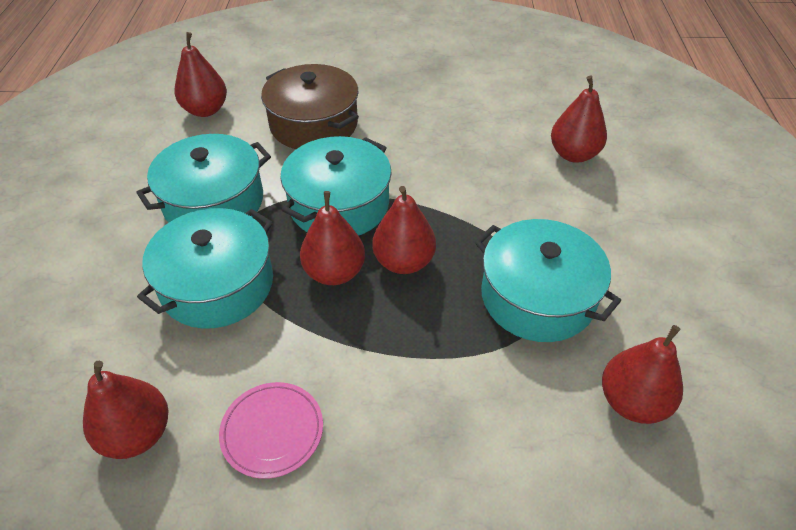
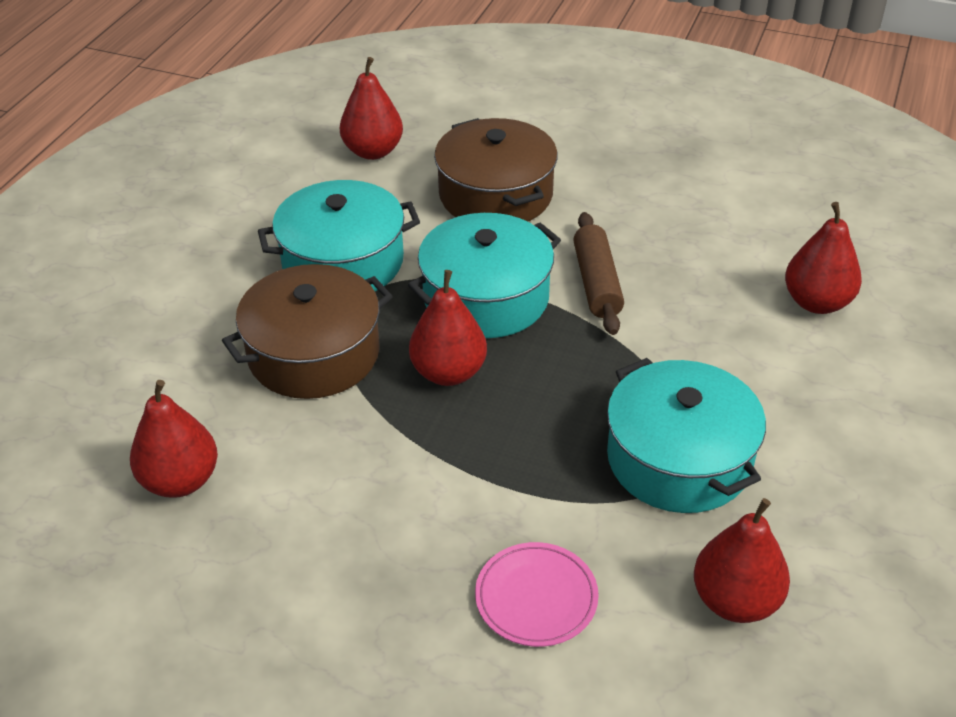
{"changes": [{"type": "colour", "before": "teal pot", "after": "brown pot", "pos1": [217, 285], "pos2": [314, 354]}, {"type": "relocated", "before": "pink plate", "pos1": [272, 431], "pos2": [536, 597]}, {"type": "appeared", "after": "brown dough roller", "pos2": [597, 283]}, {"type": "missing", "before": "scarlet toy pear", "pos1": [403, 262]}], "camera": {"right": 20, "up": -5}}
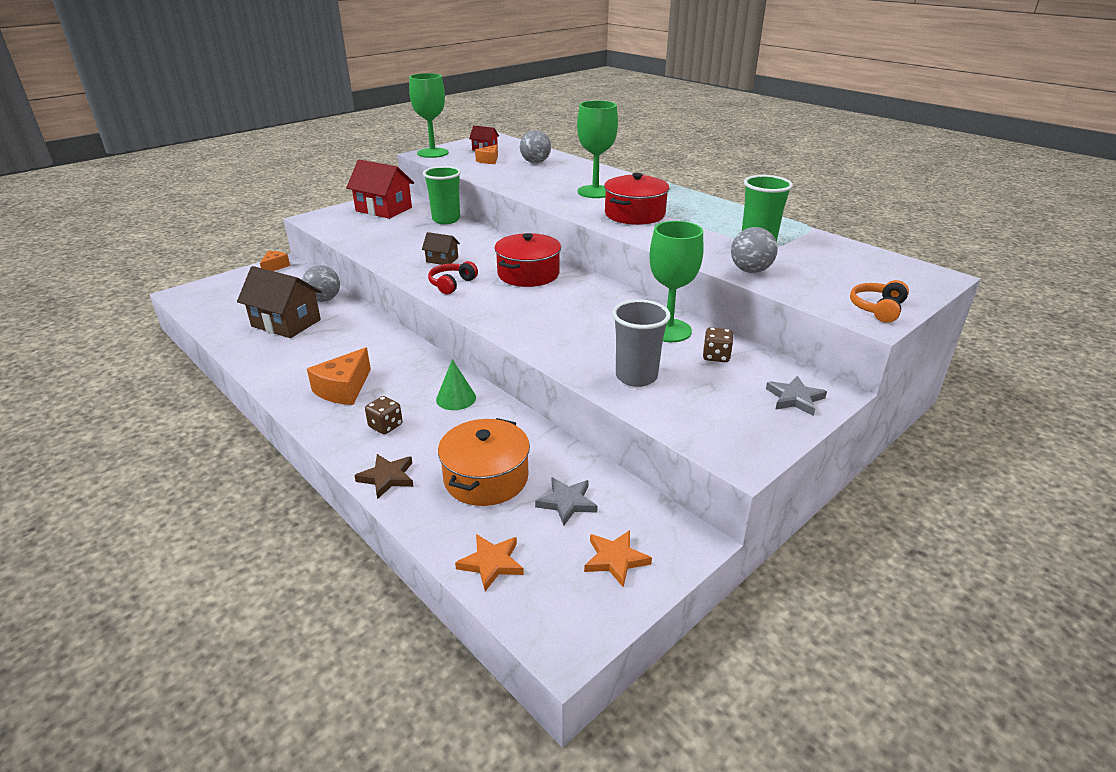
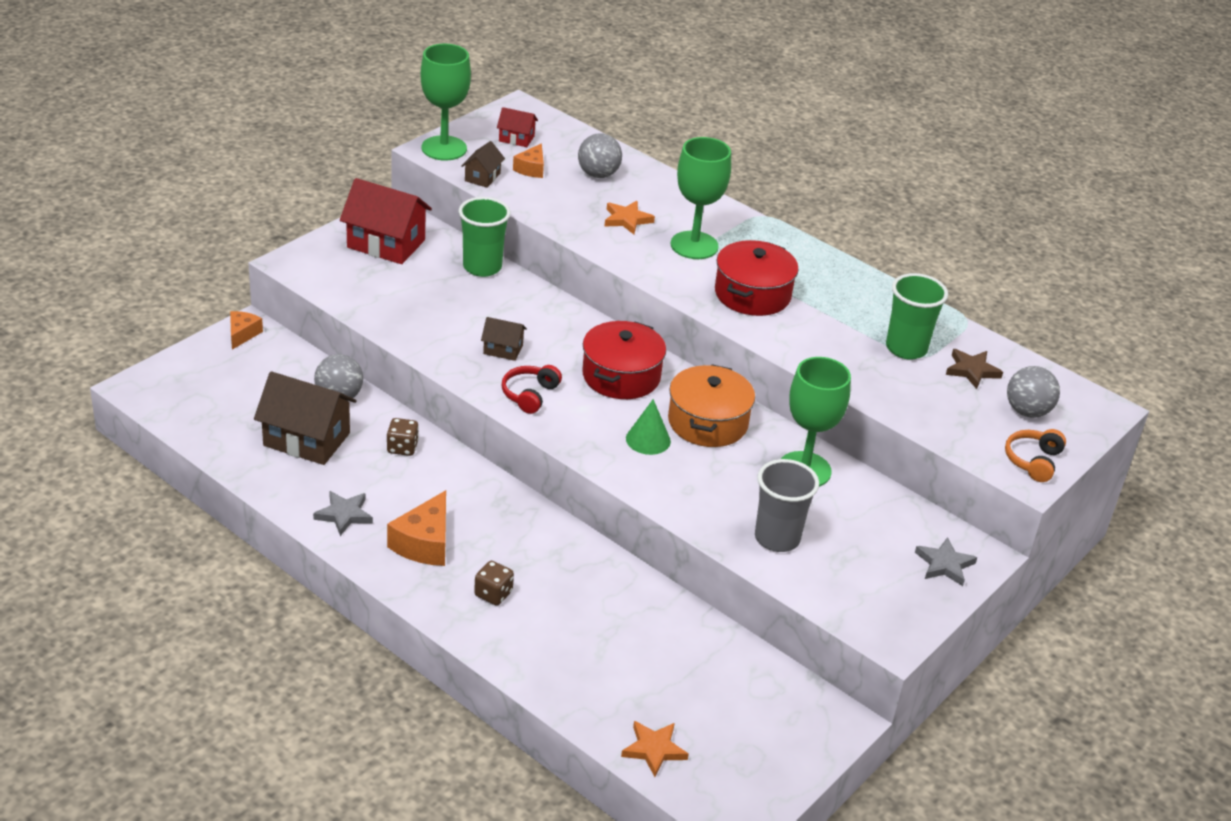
{"changes": [{"type": "relocated", "before": "grey five-pointed star", "pos1": [567, 502], "pos2": [344, 515]}, {"type": "relocated", "before": "brown die", "pos1": [716, 356], "pos2": [402, 448]}, {"type": "appeared", "after": "brown toy house", "pos2": [482, 177]}, {"type": "relocated", "before": "orange five-pointed star", "pos1": [615, 559], "pos2": [627, 220]}, {"type": "relocated", "before": "green cone", "pos1": [456, 398], "pos2": [648, 439]}, {"type": "relocated", "before": "orange pot", "pos1": [486, 478], "pos2": [707, 422]}, {"type": "relocated", "before": "brown five-pointed star", "pos1": [387, 477], "pos2": [972, 371]}, {"type": "relocated", "before": "grey sphere", "pos1": [750, 270], "pos2": [1027, 411]}], "camera": {"right": -10, "up": 5}}
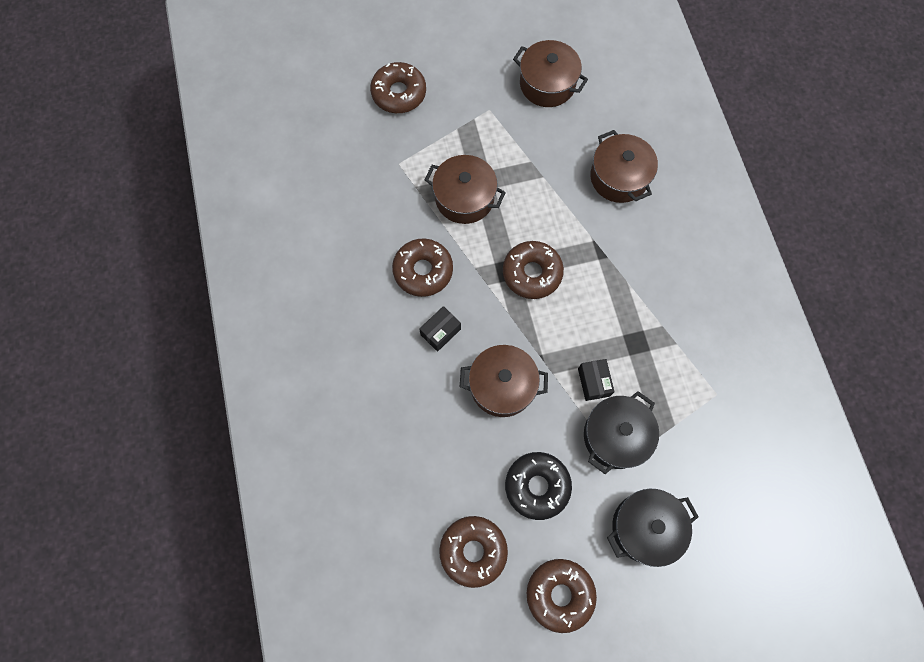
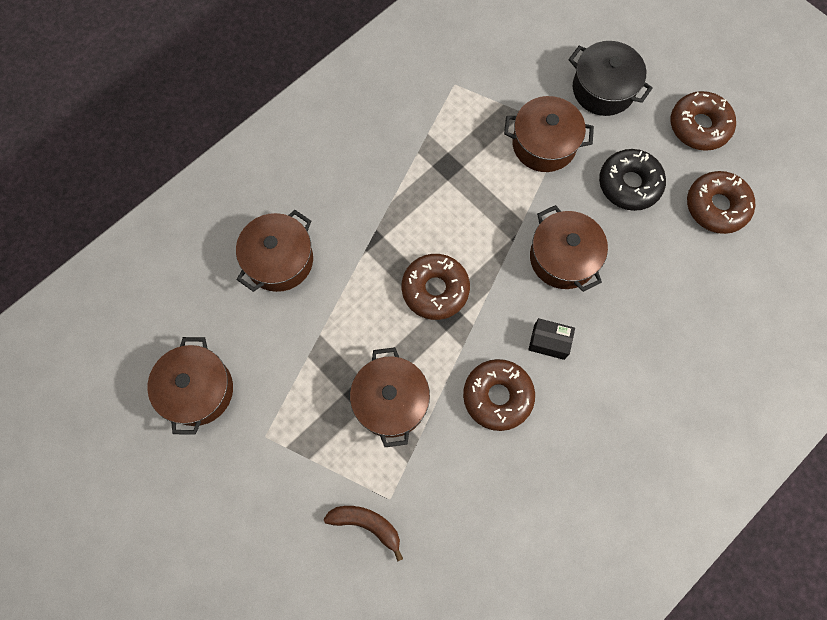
{"changes": [{"type": "appeared", "after": "brown banana", "pos2": [367, 524]}, {"type": "colour", "before": "jet-black pot", "after": "brown pot", "pos1": [615, 436], "pos2": [544, 144]}, {"type": "missing", "before": "brown doughnut", "pos1": [399, 93]}, {"type": "missing", "before": "jet-black package", "pos1": [593, 382]}], "camera": {"right": -120, "up": 0}}
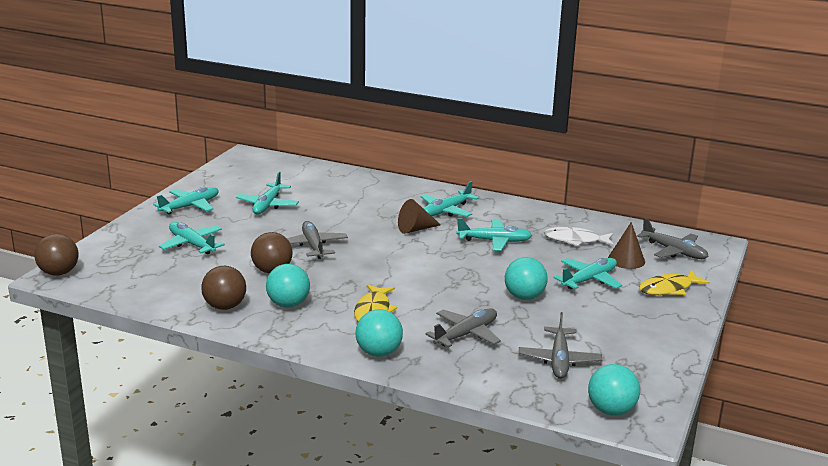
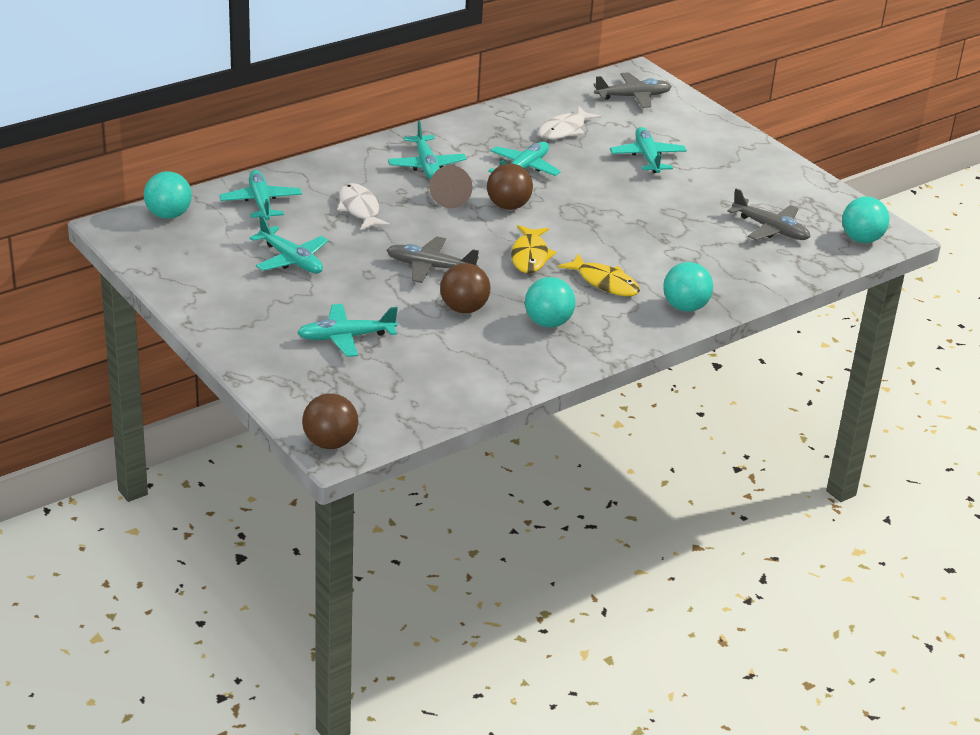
{"changes": [{"type": "relocated", "before": "teal sphere", "pos1": [524, 297], "pos2": [168, 215]}, {"type": "relocated", "before": "teal aeroplane", "pos1": [190, 206], "pos2": [261, 203]}, {"type": "appeared", "after": "pure white fish figure", "pos2": [360, 209]}, {"type": "relocated", "before": "brown sphere", "pos1": [225, 306], "pos2": [508, 206]}, {"type": "relocated", "before": "bright yellow fish figure", "pos1": [668, 289], "pos2": [530, 256]}, {"type": "missing", "before": "grey aeroplane", "pos1": [466, 334]}, {"type": "missing", "before": "brown cone", "pos1": [626, 260]}], "camera": {"right": -60, "up": 10}}
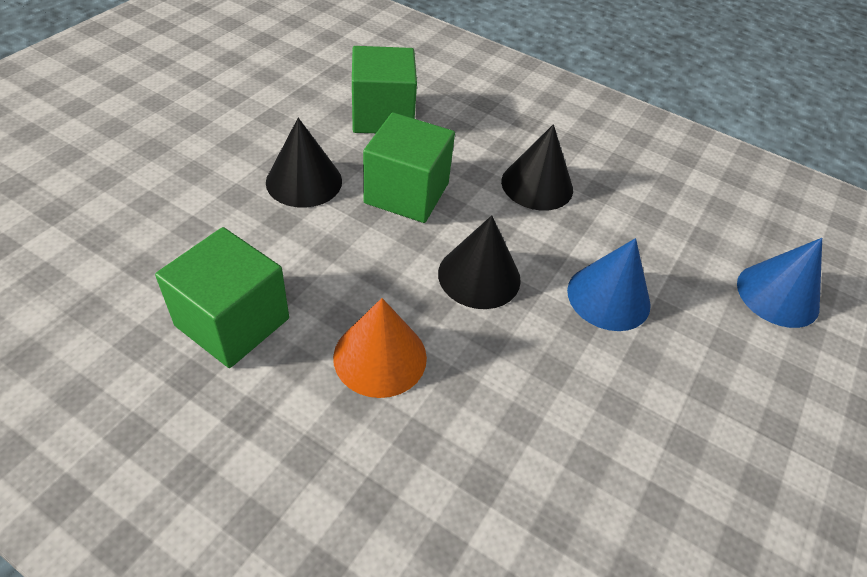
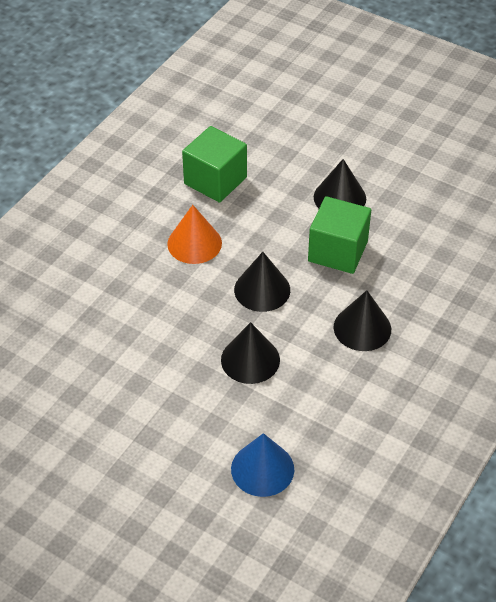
{"changes": [{"type": "colour", "before": "blue cone", "after": "jet-black cone", "pos1": [608, 297], "pos2": [250, 359]}, {"type": "missing", "before": "green cube", "pos1": [382, 116]}], "camera": {"right": 95, "up": 0}}
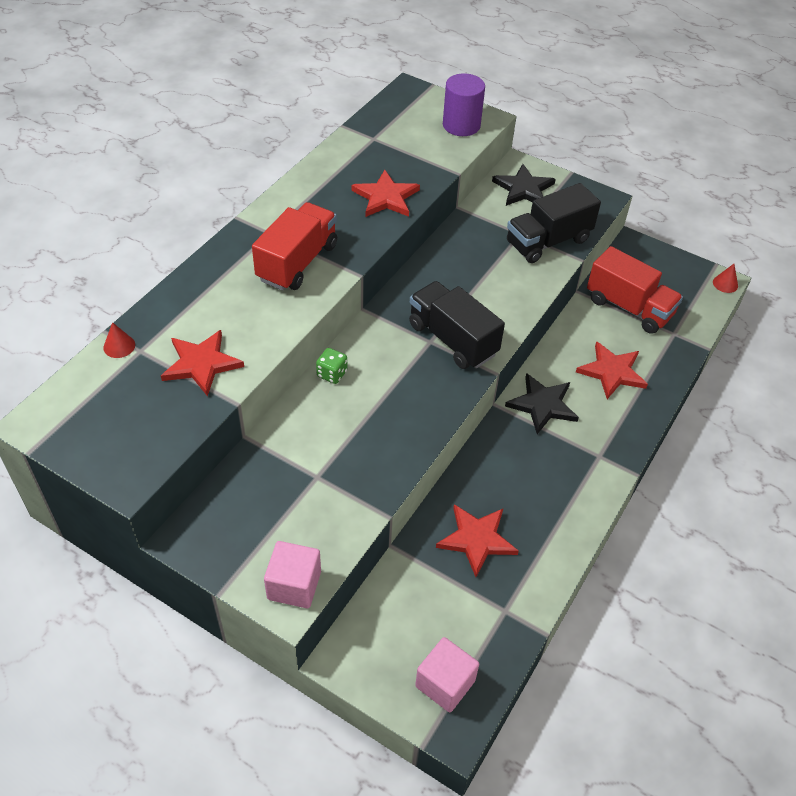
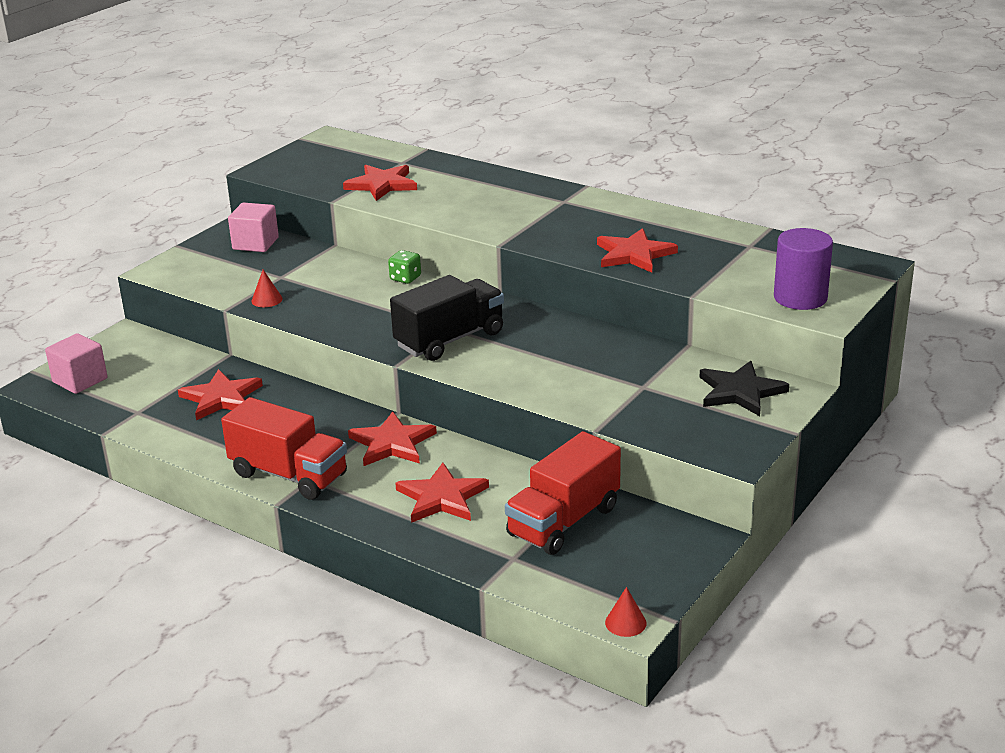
{"changes": [{"type": "relocated", "before": "scarlet toy truck", "pos1": [297, 262], "pos2": [289, 475]}, {"type": "relocated", "before": "pink cube", "pos1": [294, 585], "pos2": [255, 244]}, {"type": "relocated", "before": "scarlet cone", "pos1": [119, 346], "pos2": [266, 300]}, {"type": "colour", "before": "jet-black five-pointed star", "after": "scarlet five-pointed star", "pos1": [542, 405], "pos2": [392, 443]}, {"type": "missing", "before": "jet-black toy truck", "pos1": [548, 241]}], "camera": {"right": 95, "up": -20}}
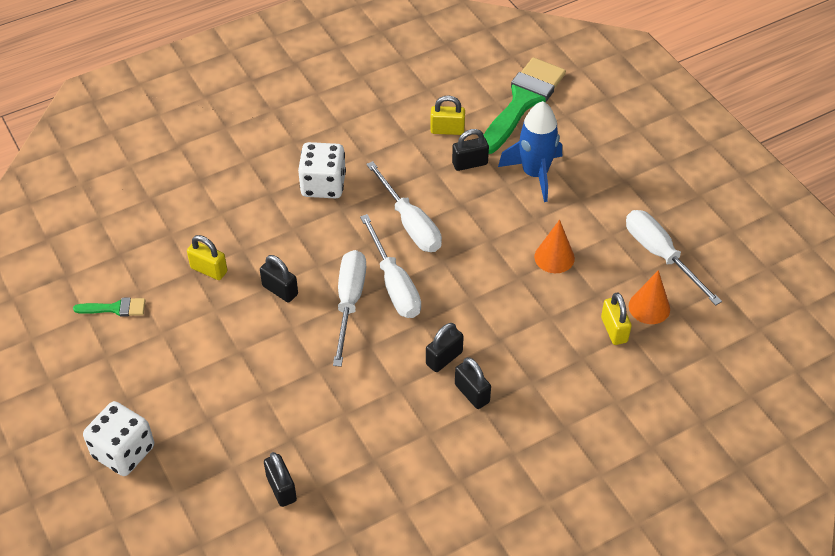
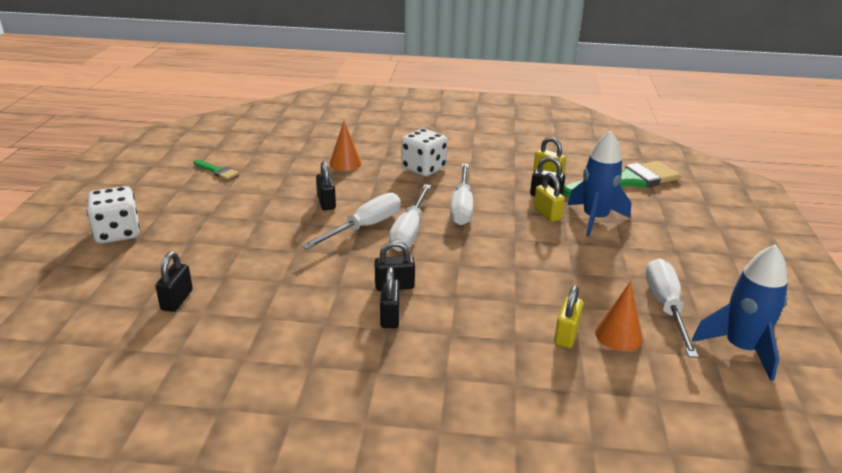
{"changes": [{"type": "relocated", "before": "orange cone", "pos1": [554, 257], "pos2": [345, 163]}, {"type": "relocated", "before": "bright yellow lock", "pos1": [209, 270], "pos2": [547, 214]}, {"type": "appeared", "after": "blue rocket", "pos2": [740, 348]}], "camera": {"right": 35, "up": -20}}
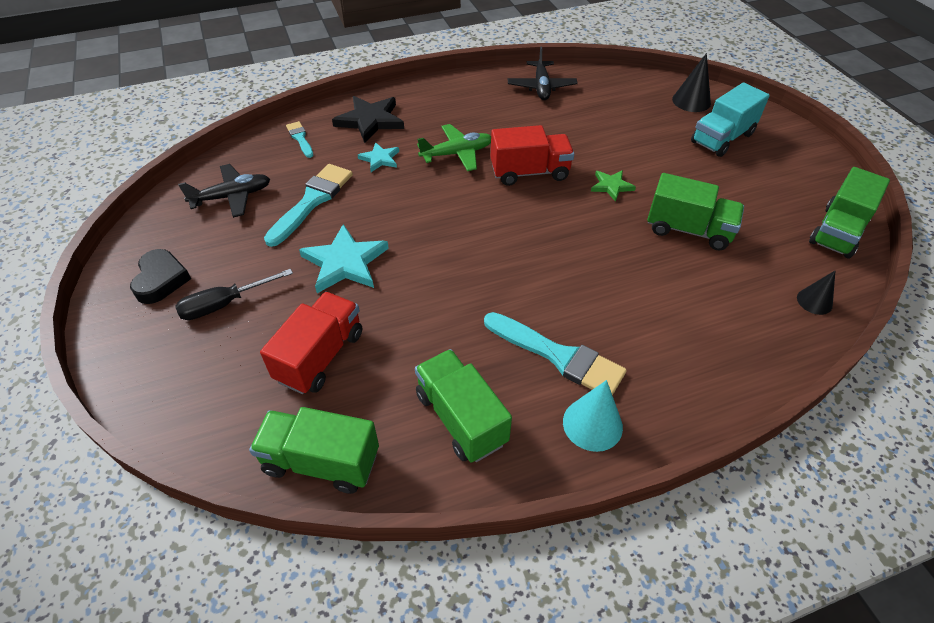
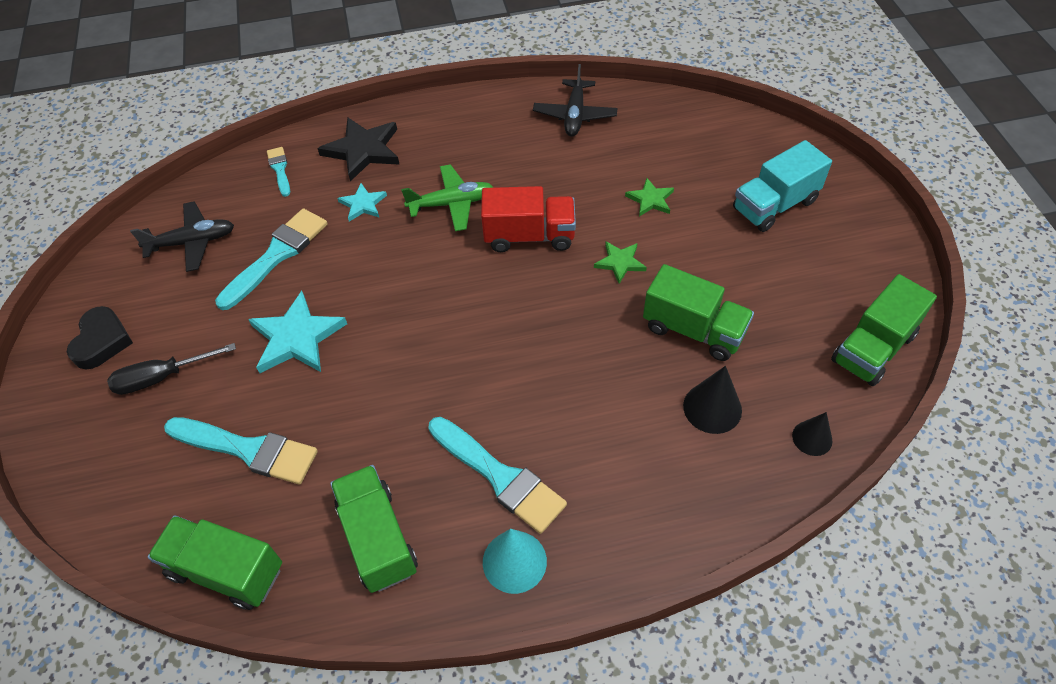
{"changes": [{"type": "exchanged", "before": "scarlet toy truck", "after": "teal brush", "pos1": [320, 356], "pos2": [248, 450]}, {"type": "appeared", "after": "green five-pointed star", "pos2": [650, 199]}, {"type": "relocated", "before": "jet-black cone", "pos1": [691, 101], "pos2": [712, 408]}], "camera": {"right": 10, "up": 5}}
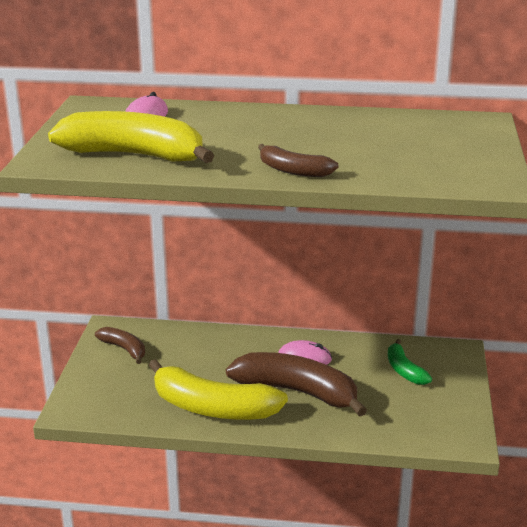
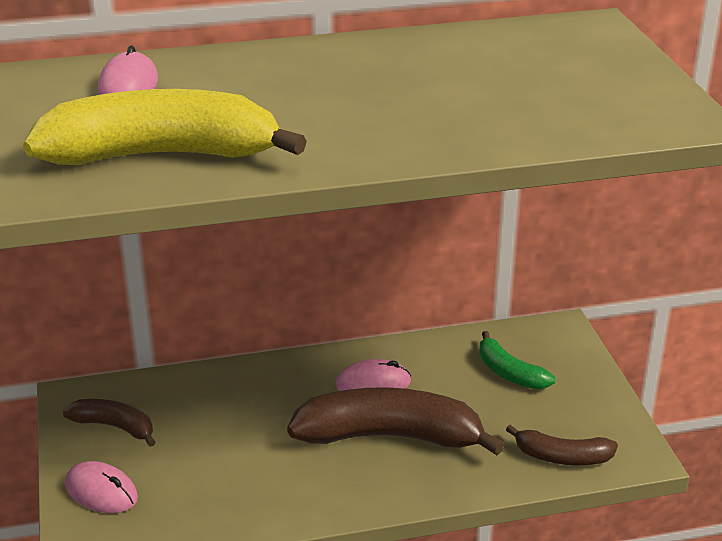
{"changes": [{"type": "appeared", "after": "pink PC mouse", "pos2": [101, 491]}, {"type": "relocated", "before": "brown banana", "pos1": [293, 170], "pos2": [562, 457]}, {"type": "missing", "before": "bright yellow banana", "pos1": [212, 408]}], "camera": {"right": -20, "up": 5}}
